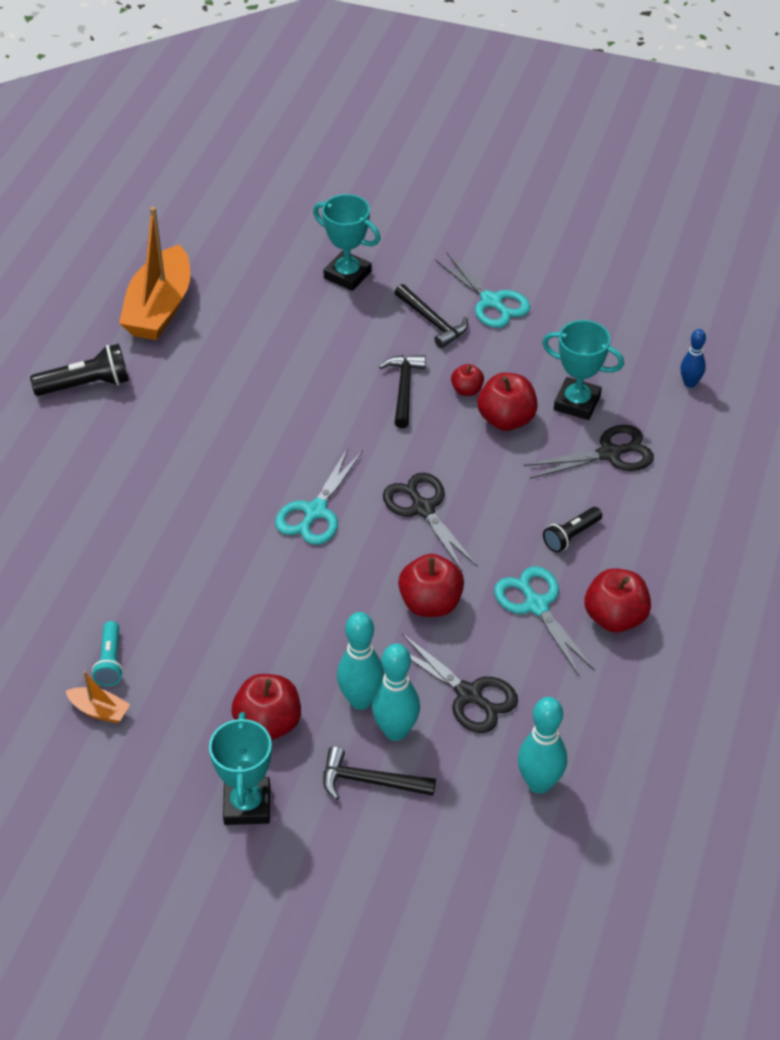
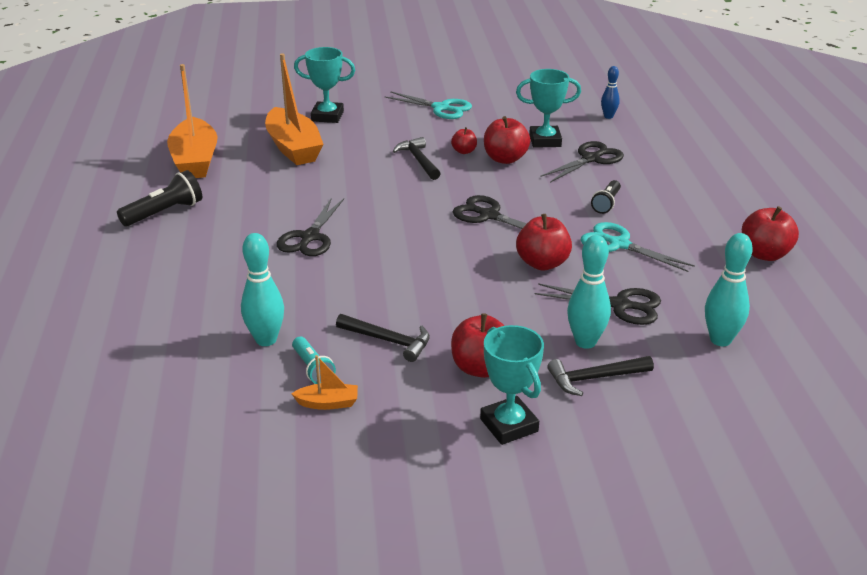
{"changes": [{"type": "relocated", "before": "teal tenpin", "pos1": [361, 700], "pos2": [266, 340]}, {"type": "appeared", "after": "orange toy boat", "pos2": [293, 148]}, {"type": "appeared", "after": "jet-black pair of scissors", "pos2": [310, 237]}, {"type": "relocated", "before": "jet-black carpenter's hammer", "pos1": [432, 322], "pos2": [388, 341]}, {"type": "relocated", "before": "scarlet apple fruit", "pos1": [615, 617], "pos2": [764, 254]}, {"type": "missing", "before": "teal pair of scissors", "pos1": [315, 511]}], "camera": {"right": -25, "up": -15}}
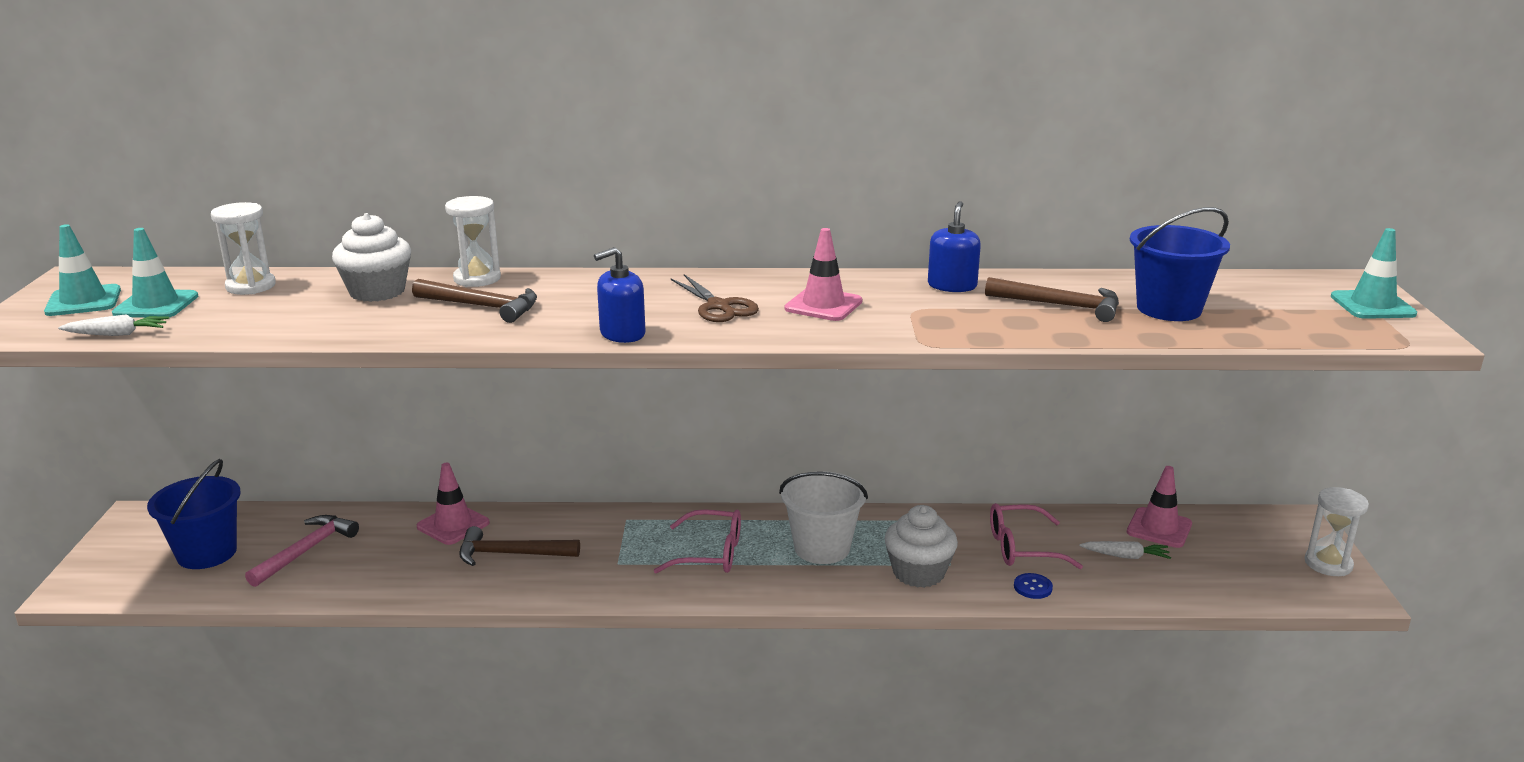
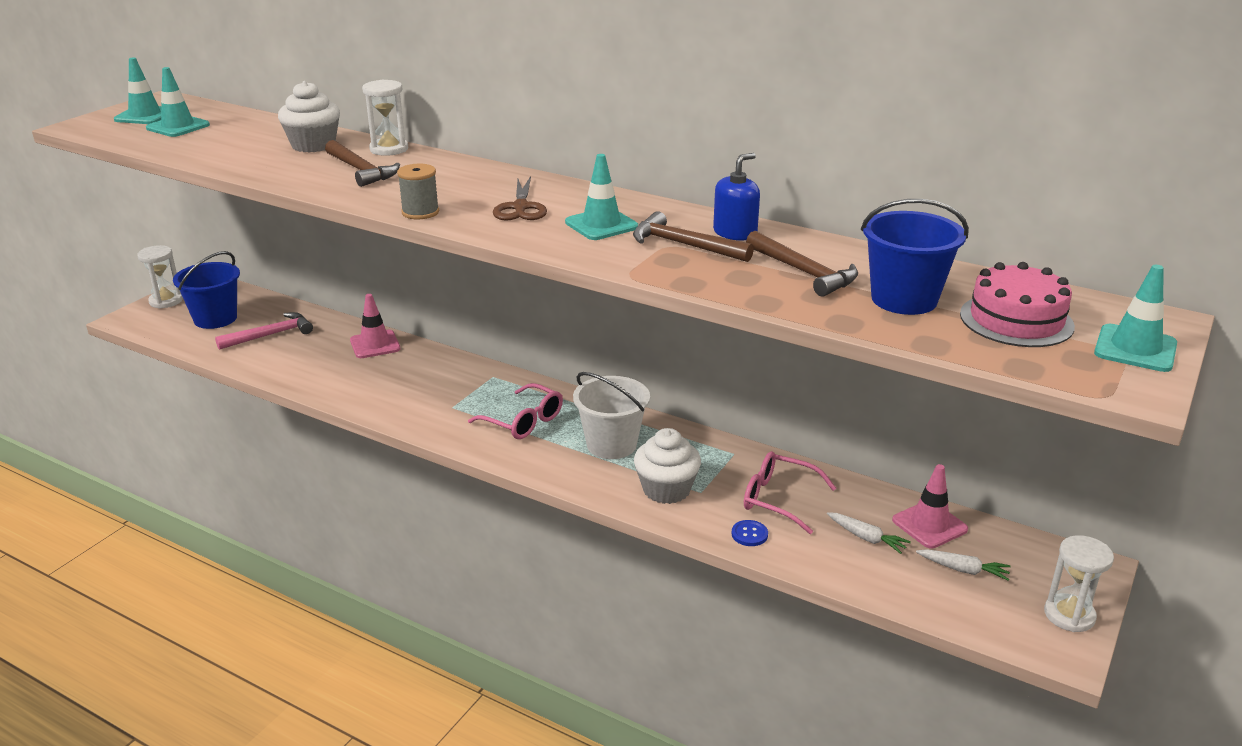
{"changes": [{"type": "relocated", "before": "pure white hourglass", "pos1": [251, 286], "pos2": [166, 301]}, {"type": "exchanged", "before": "blue soap dispenser", "after": "grey spool", "pos1": [622, 334], "pos2": [420, 212]}, {"type": "colour", "before": "pink safety cone", "after": "teal safety cone", "pos1": [823, 305], "pos2": [601, 225]}, {"type": "relocated", "before": "brown carpenter's hammer", "pos1": [511, 554], "pos2": [684, 245]}, {"type": "relocated", "before": "pure white carrot", "pos1": [118, 334], "pos2": [963, 570]}, {"type": "appeared", "after": "pink cake", "pos2": [1016, 320]}], "camera": {"right": 30, "up": 5}}
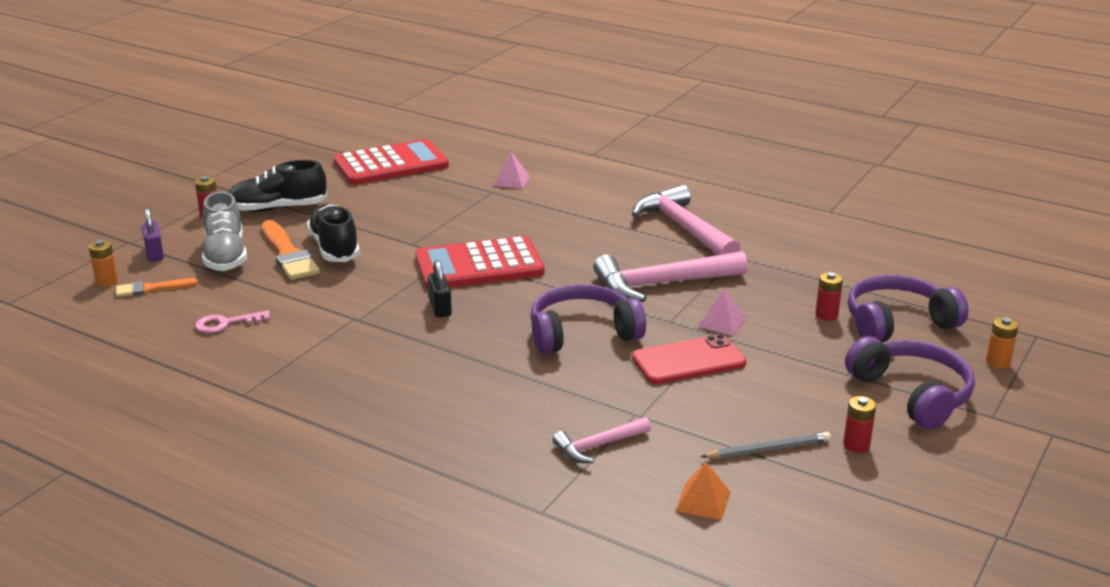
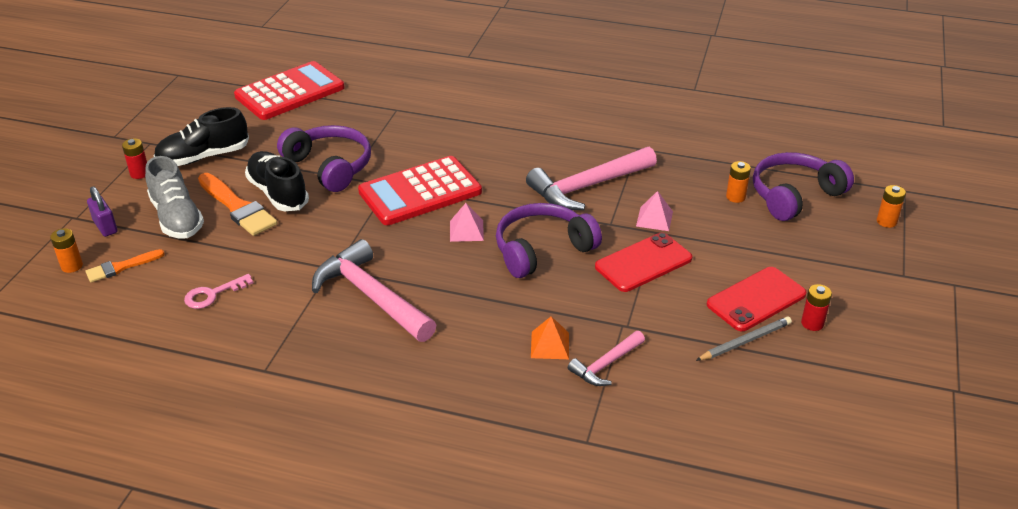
{"changes": [{"type": "relocated", "before": "royal purple headset", "pos1": [912, 394], "pos2": [329, 166]}, {"type": "relocated", "before": "pink carpenter's hammer", "pos1": [684, 228], "pos2": [371, 296]}, {"type": "relocated", "before": "pink solid pyramid", "pos1": [511, 181], "pos2": [466, 230]}, {"type": "relocated", "before": "orange solid pyramid", "pos1": [703, 501], "pos2": [550, 345]}, {"type": "appeared", "after": "scarlet phone", "pos2": [756, 299]}, {"type": "colour", "before": "scarlet power cell", "after": "orange power cell", "pos1": [826, 315], "pos2": [735, 197]}, {"type": "missing", "before": "jet-black lock", "pos1": [440, 308]}], "camera": {"right": -15, "up": 10}}
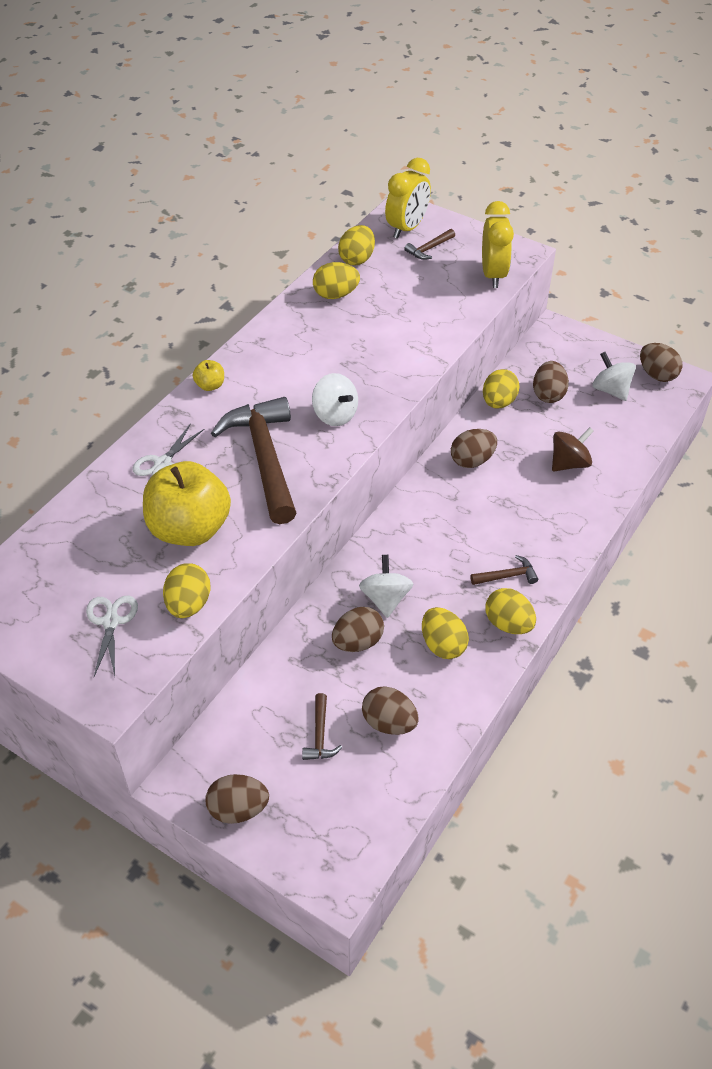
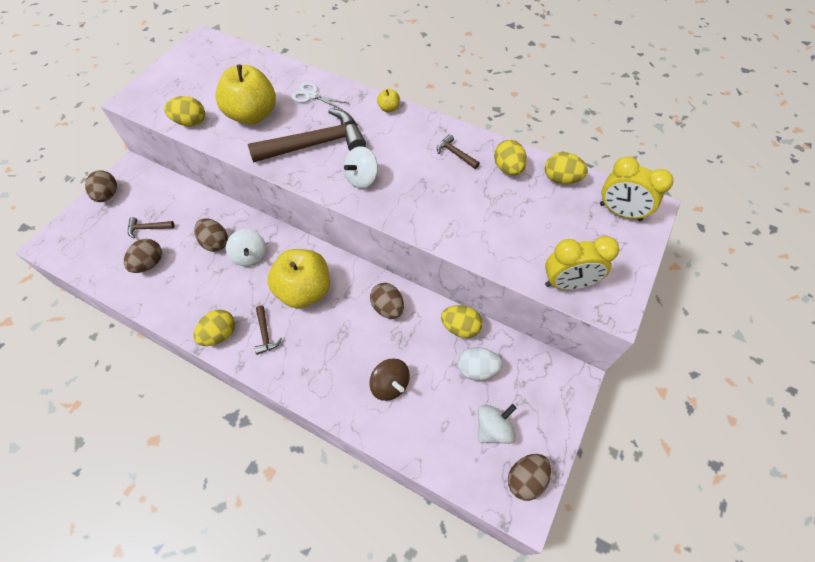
{"changes": [{"type": "spun", "before": "pure white toy top", "pos1": [385, 598], "pos2": [250, 256], "turn": 75}, {"type": "appeared", "after": "bright yellow apple fruit", "pos2": [304, 291]}, {"type": "relocated", "before": "brown carpenter's hammer", "pos1": [429, 249], "pos2": [455, 154]}, {"type": "colour", "before": "brown toy egg", "after": "pure white toy egg", "pos1": [548, 394], "pos2": [477, 369]}, {"type": "missing", "before": "pure white pair of scissors", "pos1": [111, 622]}, {"type": "missing", "before": "bright yellow toy egg", "pos1": [443, 645]}], "camera": {"right": 85, "up": 10}}
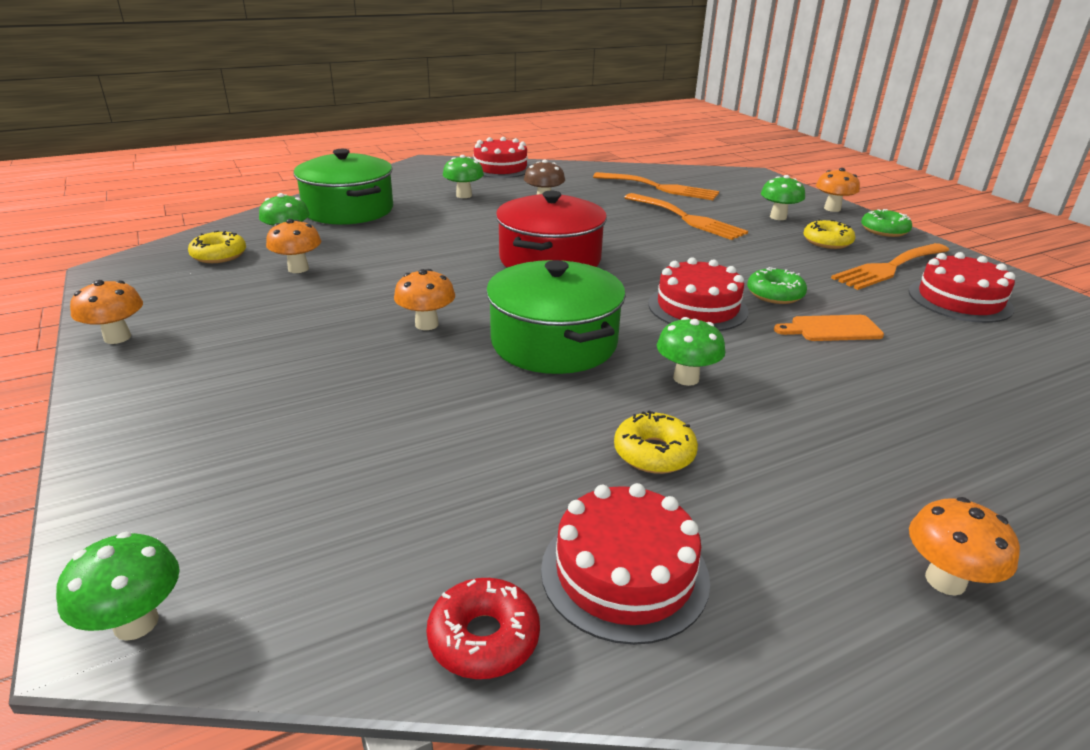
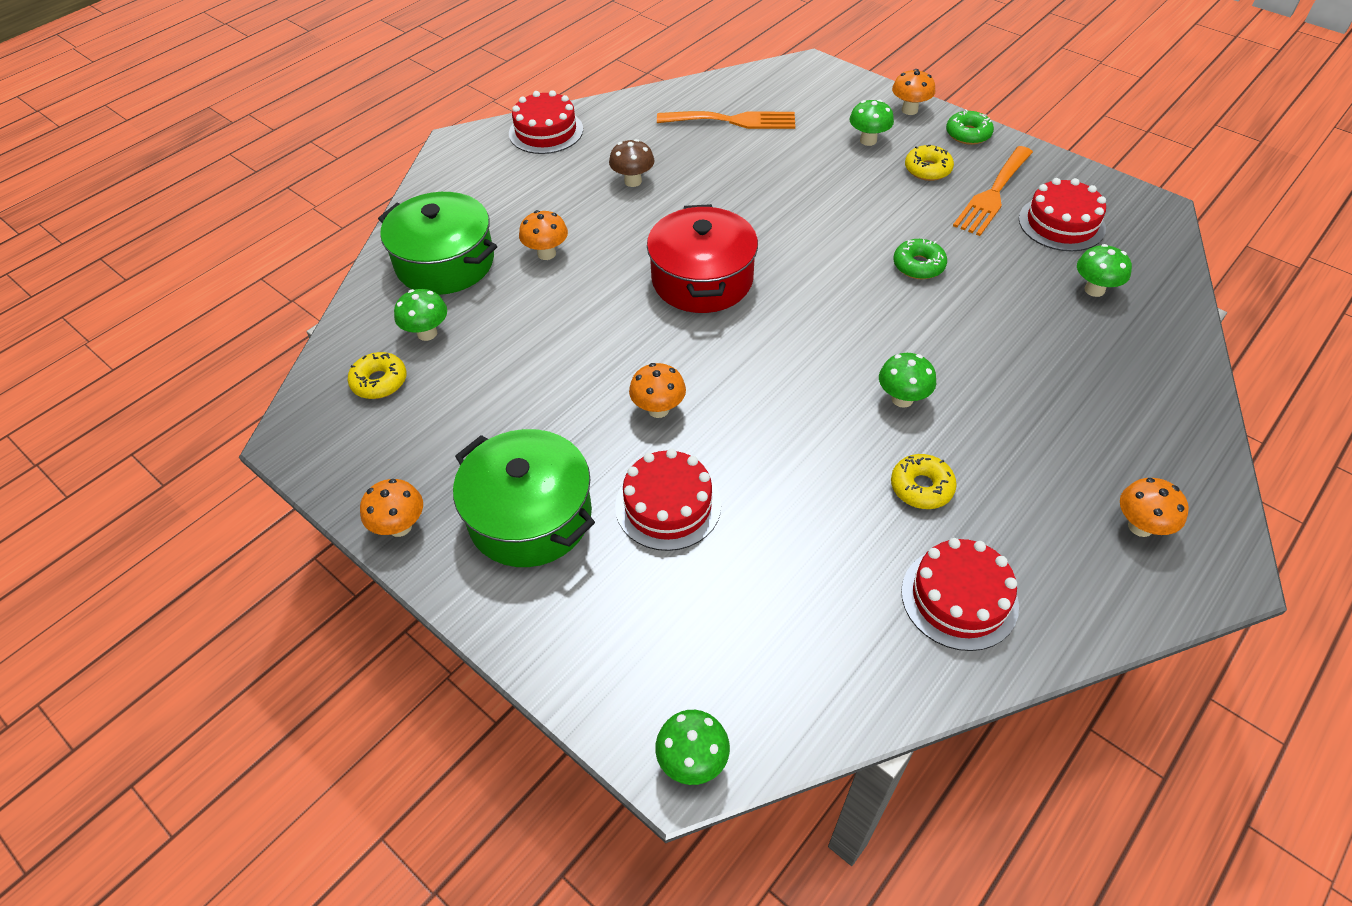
{"changes": [{"type": "relocated", "before": "green pot", "pos1": [554, 342], "pos2": [530, 516]}, {"type": "relocated", "before": "orange fungus", "pos1": [298, 269], "pos2": [546, 253]}, {"type": "relocated", "before": "scarlet cake", "pos1": [697, 307], "pos2": [668, 505]}, {"type": "relocated", "before": "green fungus", "pos1": [464, 195], "pos2": [1094, 290]}, {"type": "missing", "before": "scarlet doughnut", "pos1": [484, 638]}, {"type": "missing", "before": "orange table fork", "pos1": [687, 218]}, {"type": "missing", "before": "orange bread board", "pos1": [832, 329]}], "camera": {"right": -20, "up": 20}}
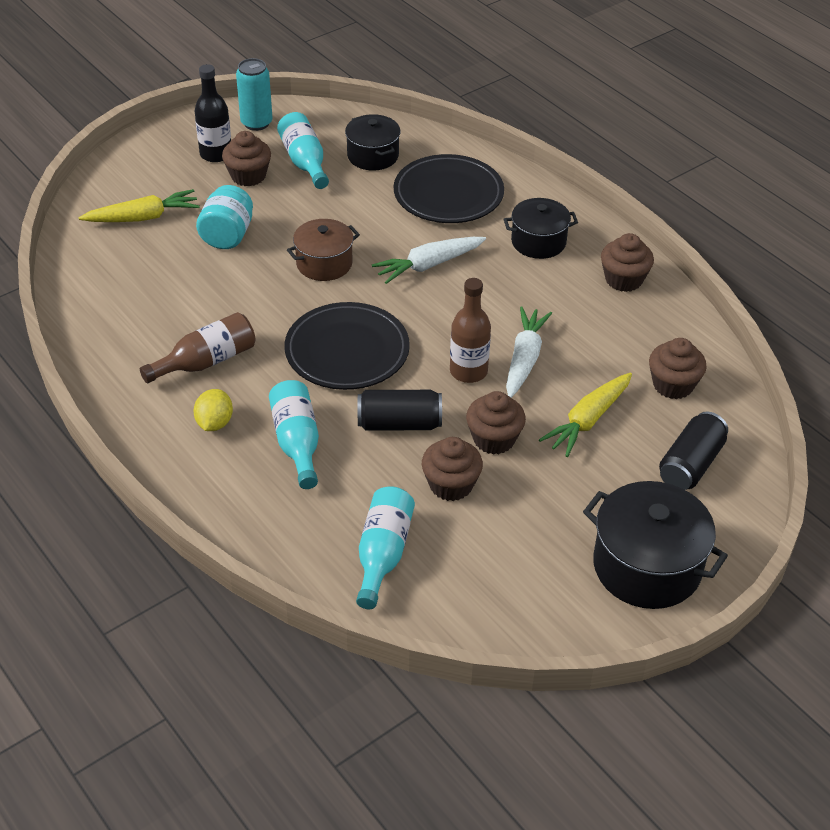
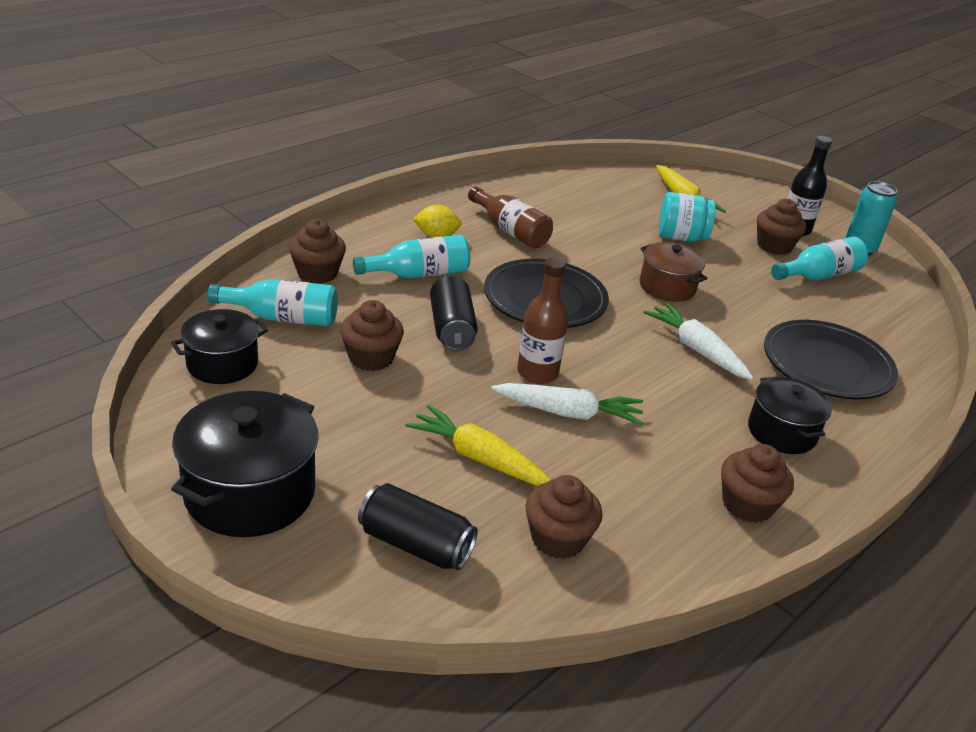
{"changes": [{"type": "relocated", "before": "jet-black pot", "pos1": [373, 156], "pos2": [222, 364]}, {"type": "relocated", "before": "brown fairy cake", "pos1": [494, 439], "pos2": [317, 273]}], "camera": {"right": 80, "up": -10}}
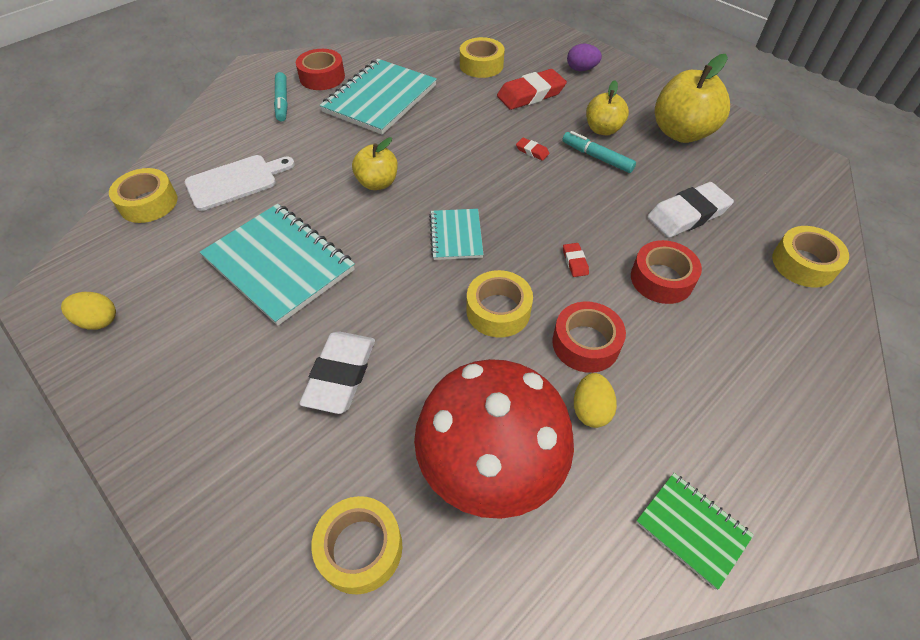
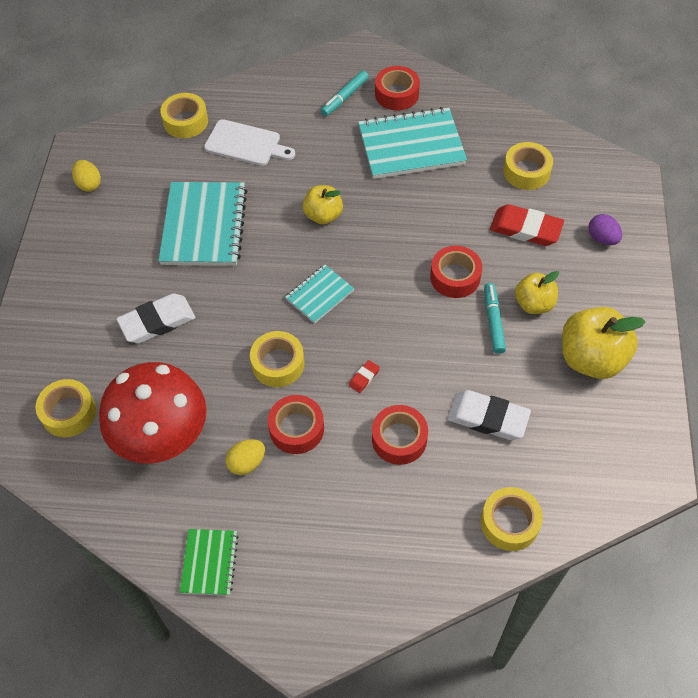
{"changes": [{"type": "exchanged", "before": "scarlet gum eraser", "after": "scarlet tape", "pos1": [532, 151], "pos2": [455, 277]}], "camera": {"right": 50, "up": 5}}
